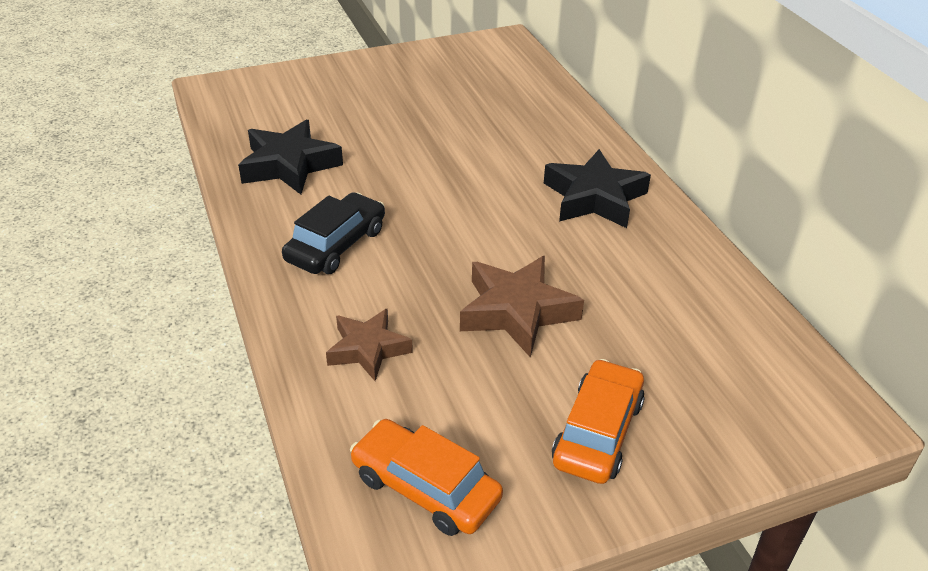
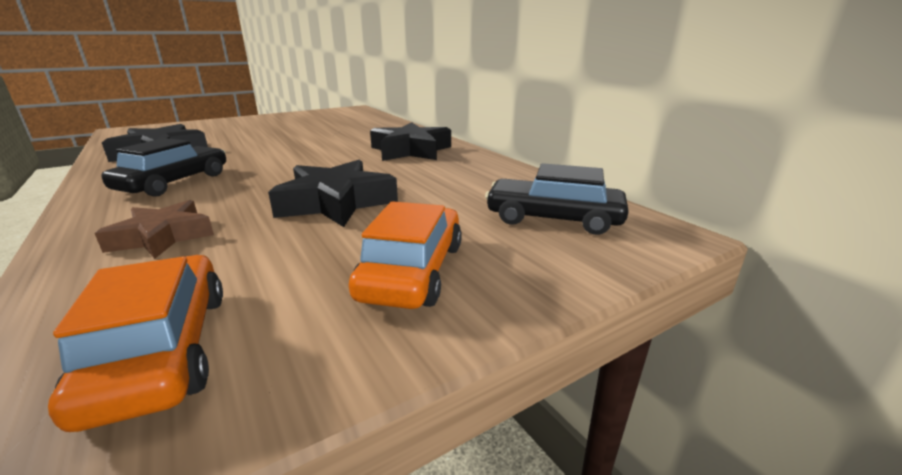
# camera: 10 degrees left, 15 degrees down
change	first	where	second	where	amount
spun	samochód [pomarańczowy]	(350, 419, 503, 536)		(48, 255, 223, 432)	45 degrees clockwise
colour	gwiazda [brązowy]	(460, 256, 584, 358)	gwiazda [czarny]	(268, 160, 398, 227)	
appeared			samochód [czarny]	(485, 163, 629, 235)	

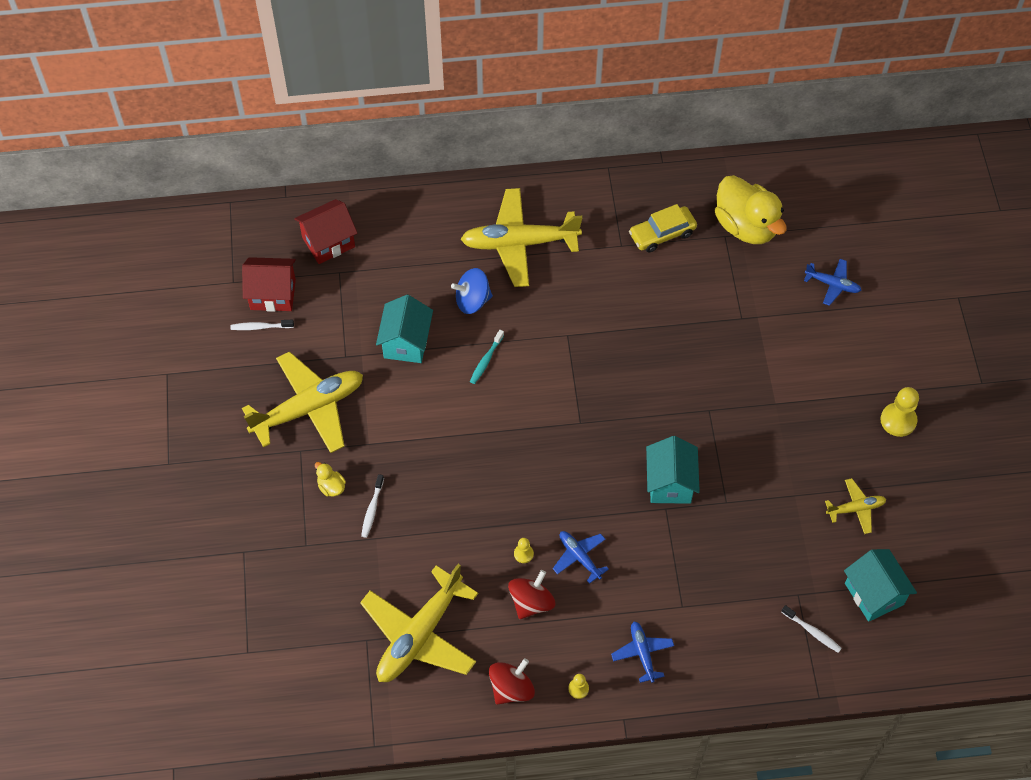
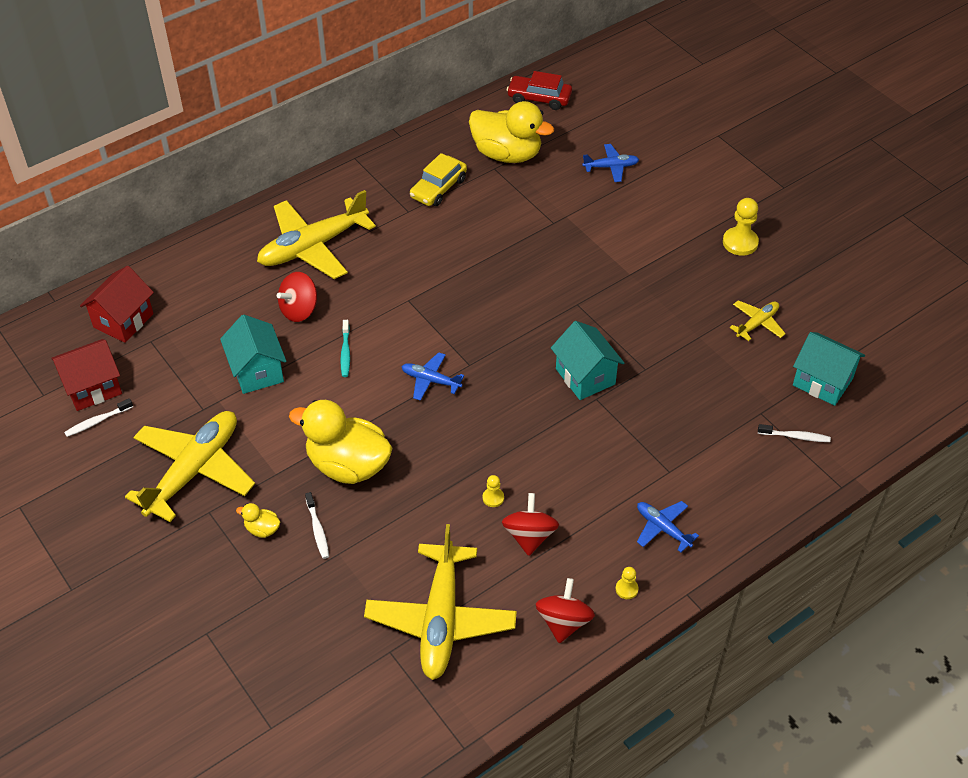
# camera: 30 degrees left, 10 degrees down
change	first	where	second	where	amount
colour	bączek [niebieski]	(451, 268, 493, 314)	bączek [czerwony]	(277, 272, 317, 322)	
appeared			kaczka [żółty]	(289, 400, 392, 484)	
relocated	samolot [niebieski]	(553, 531, 609, 584)		(401, 352, 464, 401)	
appeared			samochód [czerwony]	(507, 71, 572, 110)	

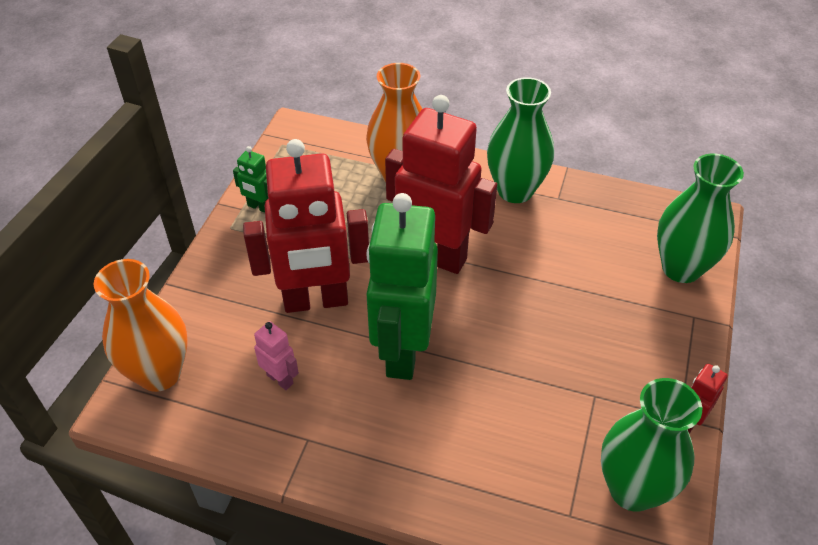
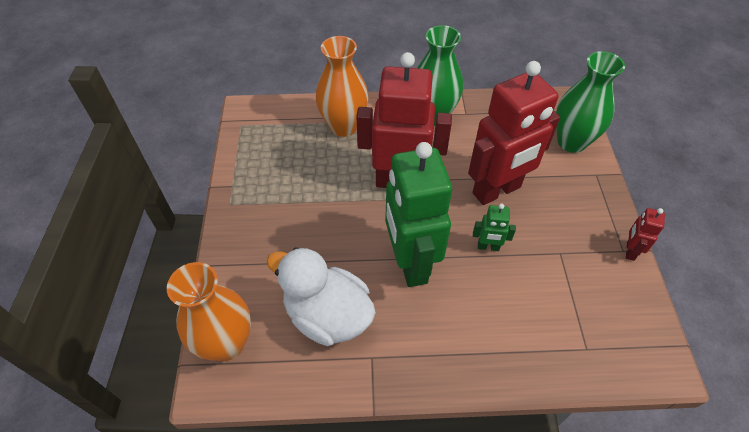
# camera: 20 degrees left, 5 degrees up
change	first	where	second	where	amount
exchanged	robot [różowy]	(254, 322, 299, 390)	kaczka [biały]	(267, 247, 376, 346)	
relocated	robot [czerwony]	(243, 139, 369, 313)		(468, 61, 560, 205)	
relocated	robot [zielony]	(233, 146, 268, 213)		(473, 204, 516, 251)	
missing	wazon [zielony]	(601, 378, 702, 512)			

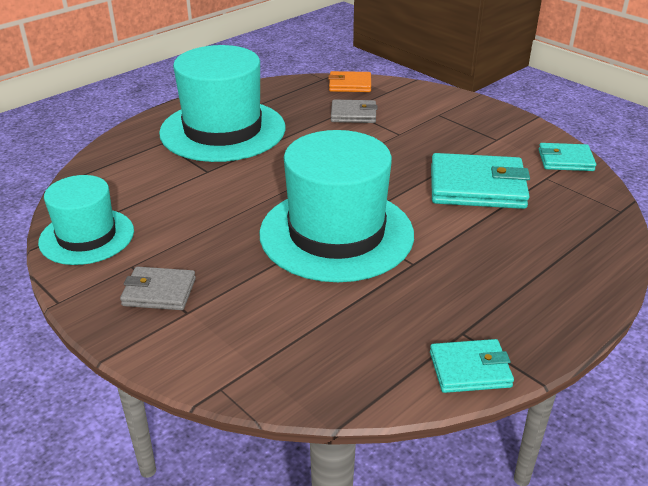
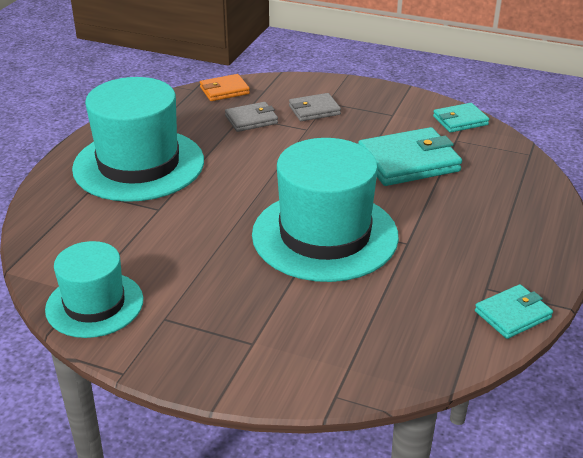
# camera: 25 degrees left, 0 degrees up
change	first	where	second	where	amount
relocated	portfel [szary]	(120, 267, 196, 310)		(289, 93, 341, 121)	

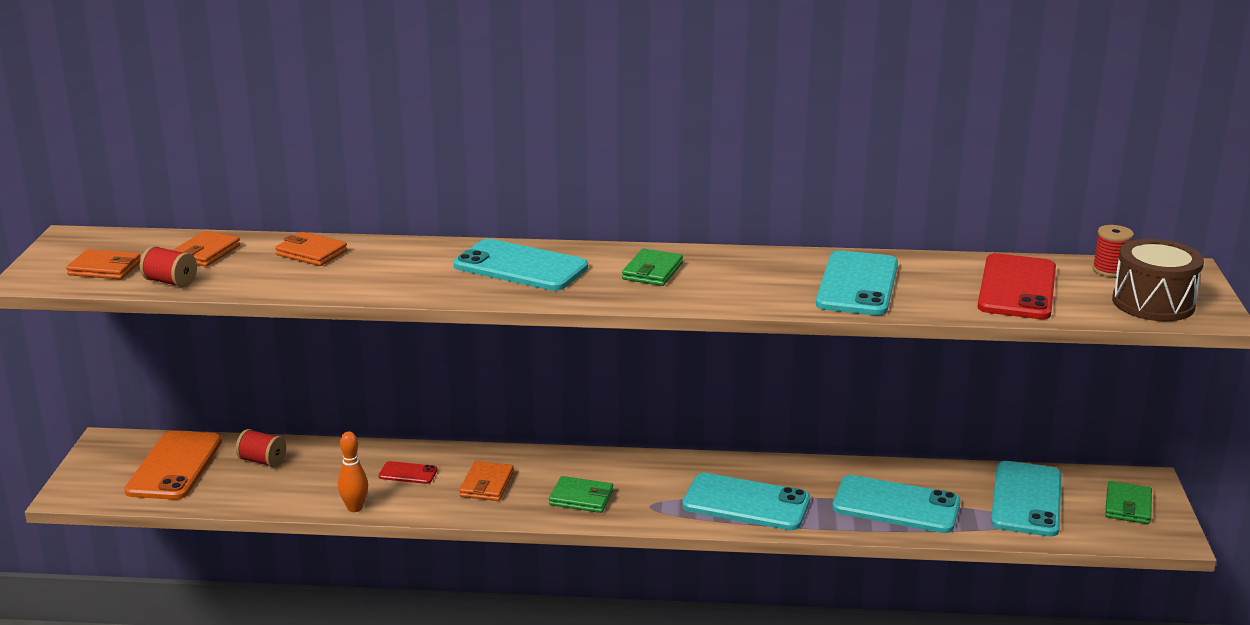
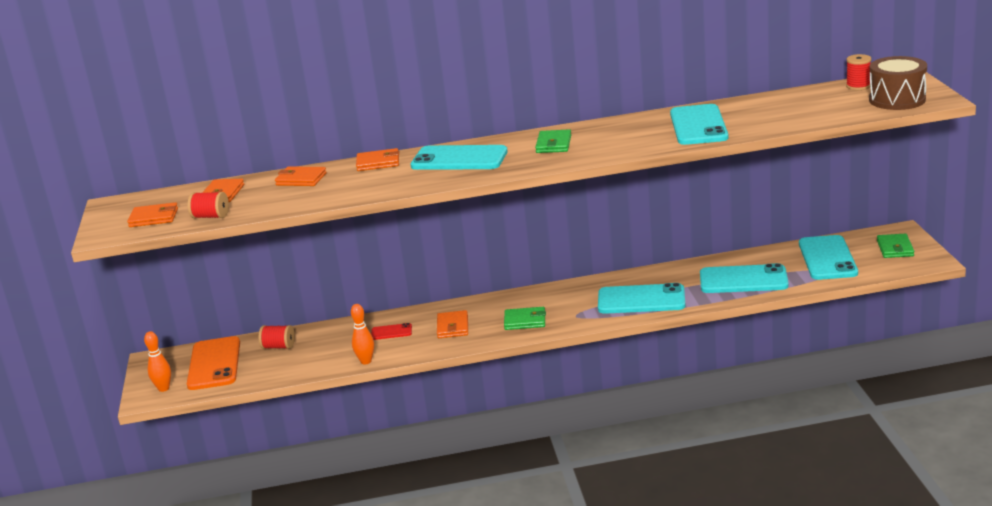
# camera: 10 degrees left, 0 degrees up
change	first	where	second	where	amount
appeared			kręgiel [pomarańczowy]	(144, 331, 171, 392)	
appeared			portfel [pomarańczowy]	(356, 148, 399, 171)	
missing	telefon [czerwony]	(978, 253, 1056, 319)			

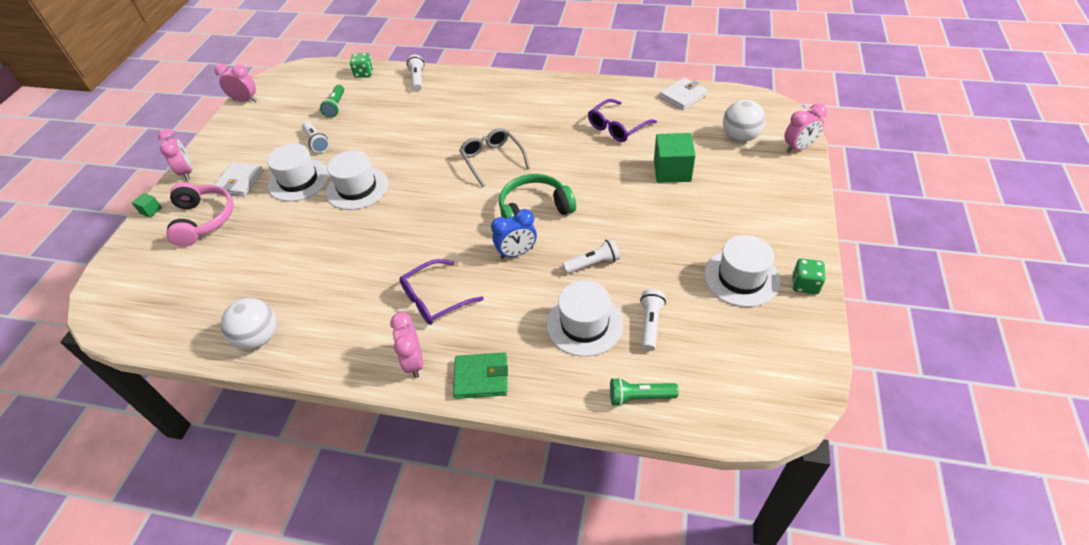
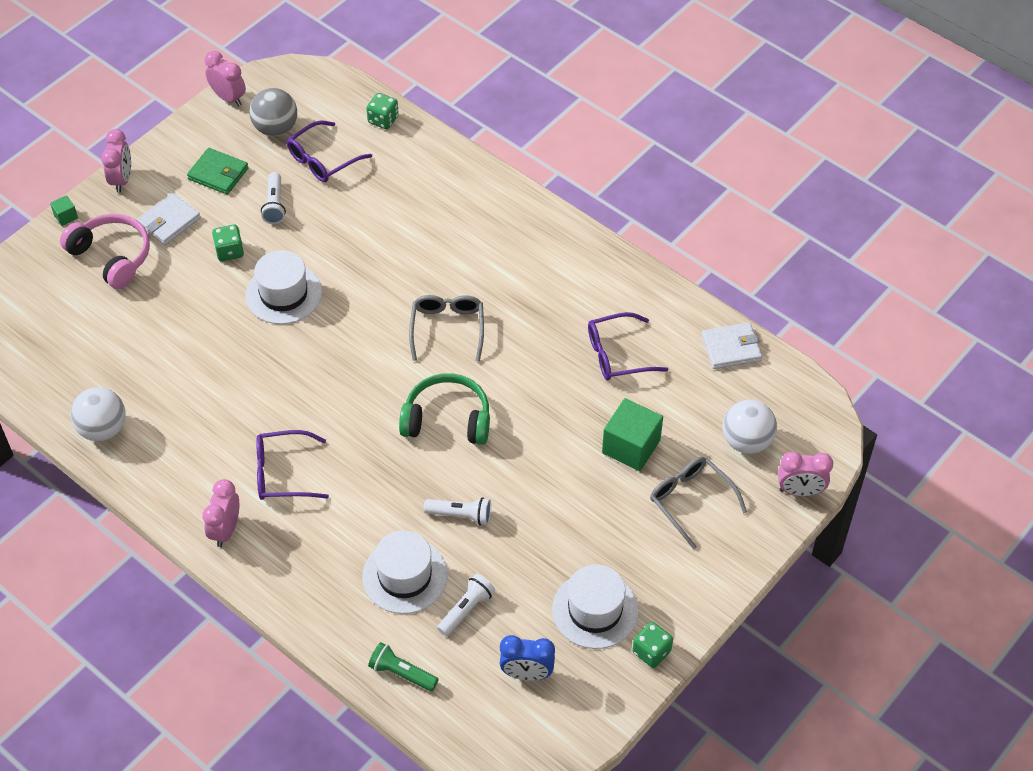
# camera: 25 degrees right, 5 degrees up
change	first	where	second	where	amount
spun	słuchawki [różowy]	(167, 182, 234, 247)		(60, 214, 150, 289)	60 degrees counterclockwise
relocated	portfel [zielony]	(453, 352, 508, 399)		(187, 148, 249, 195)	
exchanged	kapelusz [biały]	(267, 143, 329, 202)	kostka do gry [zielony]	(212, 225, 244, 261)	
appeared			piłka [szary]	(249, 88, 297, 136)	
exchanged	latarka [zielony]	(320, 85, 344, 118)	okulary [fioletowy]	(287, 120, 372, 182)	
relocated	budzik [niebieski]	(491, 209, 537, 259)		(500, 635, 555, 681)	
appeared			okulary [szary]	(650, 457, 747, 549)	
missing	latarka [biały]	(407, 55, 424, 91)			

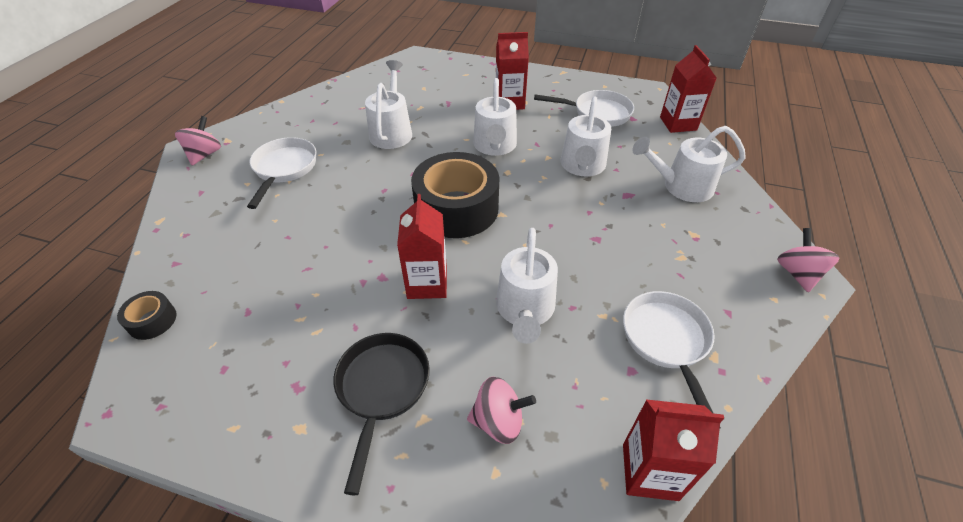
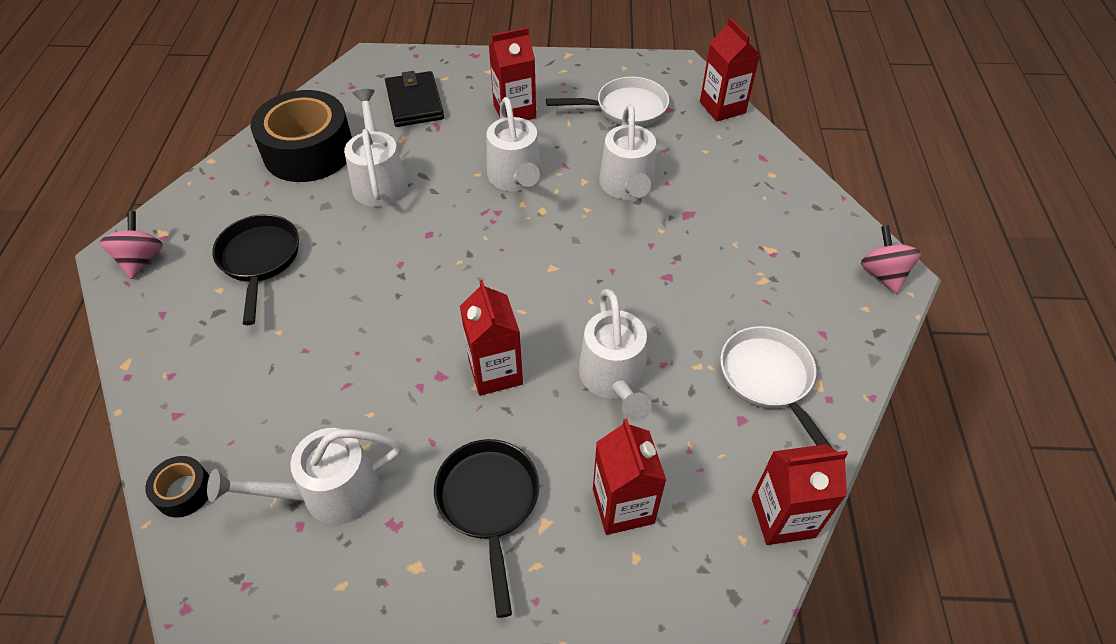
# camera: 15 degrees left, 5 degrees up
change	first	where	second	where	amount
relocated	konewka [biały]	(632, 126, 746, 202)		(207, 428, 402, 525)	
colour	patelnia [biały]	(247, 137, 316, 209)	patelnia [czarny]	(212, 214, 299, 325)	
relocated	taśma klejąca [czarny]	(411, 152, 500, 238)		(251, 90, 352, 182)	
appeared			portfel [czarny]	(385, 71, 444, 127)	
exchanged	bączek [różowy]	(467, 377, 536, 444)	karton mleka [czerwony]	(593, 418, 666, 535)	

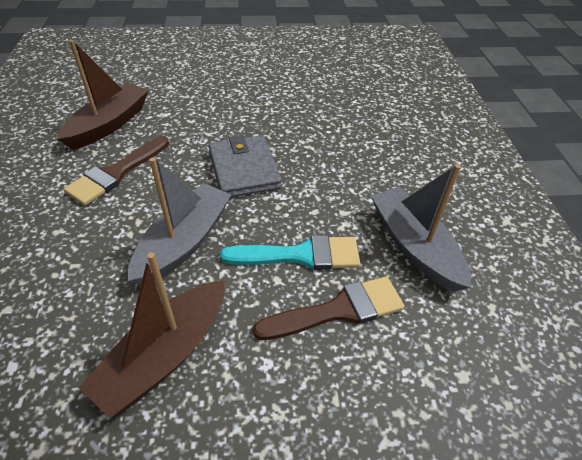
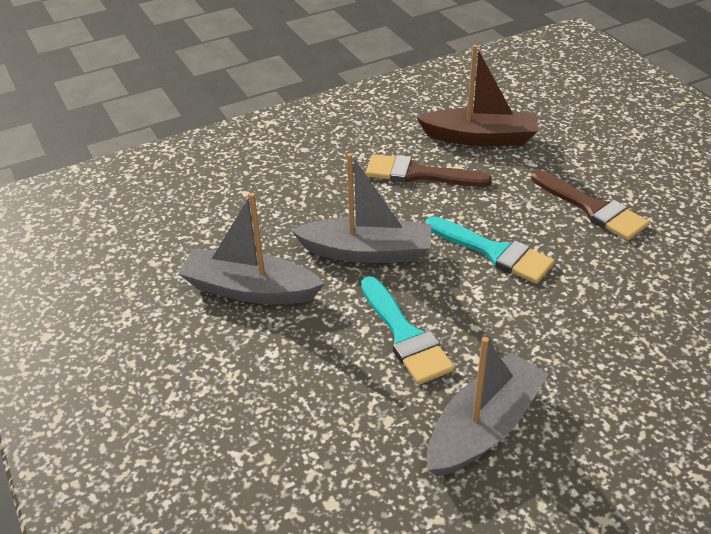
# camera: 70 degrees right, 5 degrees down
change	first	where	second	where	amount
colour	łódka [brązowy]	(79, 252, 225, 418)	łódka [szary]	(178, 193, 325, 304)	
exchanged	portfel [szary]	(208, 135, 282, 198)	pędzel [turkusowy]	(425, 216, 555, 284)	
relocated	pędzel [brązowy]	(253, 276, 405, 340)		(531, 170, 649, 241)	

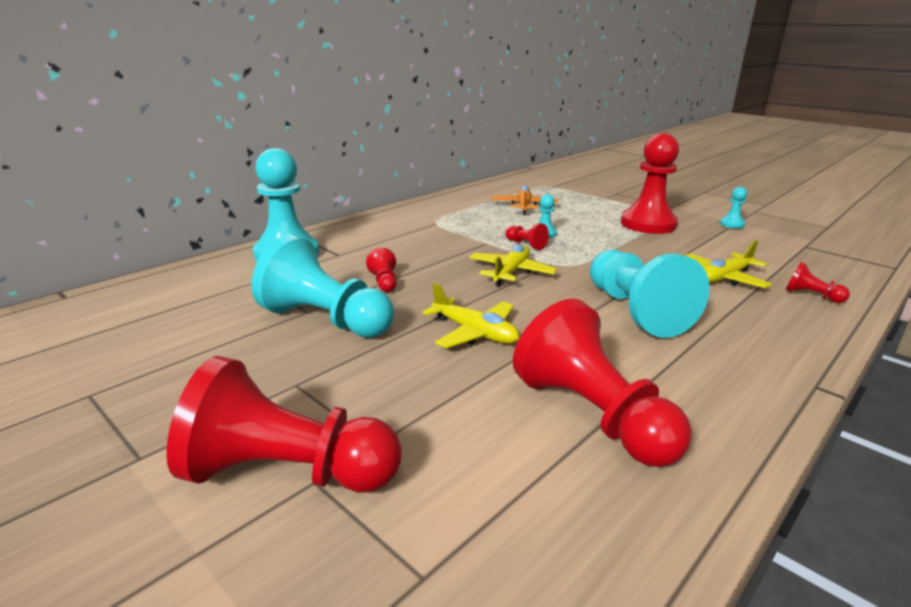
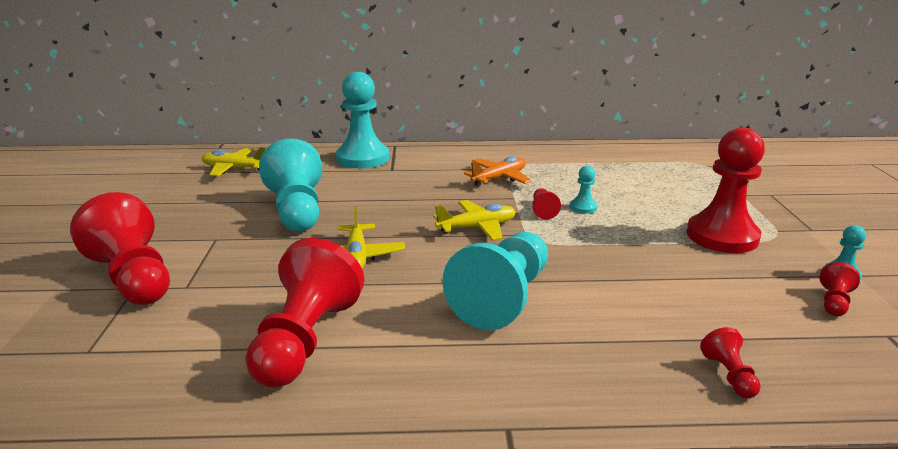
# camera: 45 degrees right, 0 degrees up
change	first	where	second	where	amount
relocated	samolot [żółty]	(684, 240, 772, 288)		(202, 147, 266, 176)	
relocated	samolot [pomarańczowy]	(491, 186, 558, 215)		(464, 156, 532, 187)	
relocated	pionek [czerwony]	(366, 248, 397, 292)		(820, 262, 860, 316)	

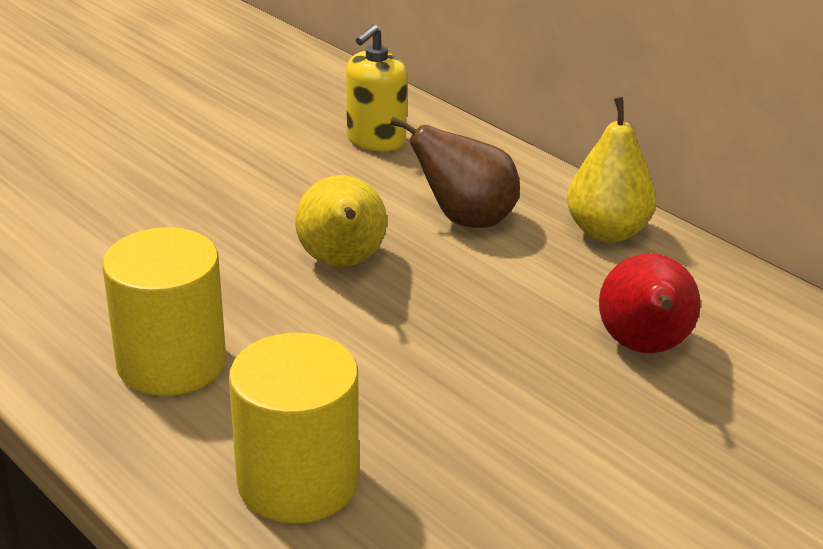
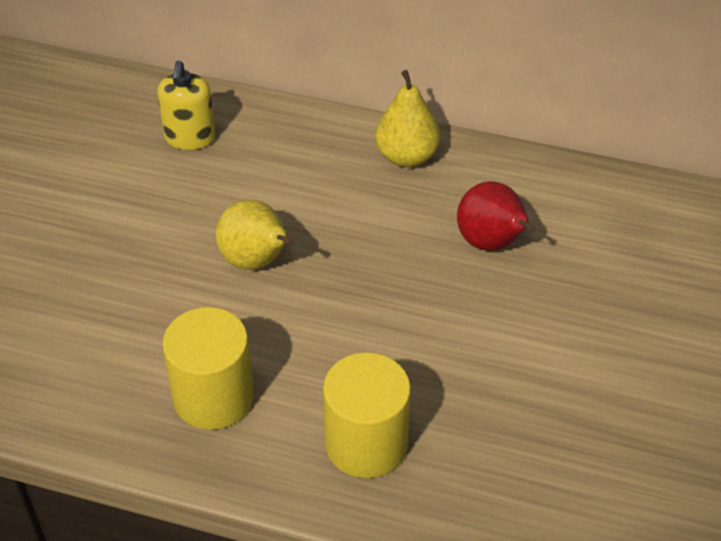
# camera: 30 degrees left, 15 degrees up
change	first	where	second	where	amount
missing	gruszka [brązowy]	(390, 117, 520, 228)			

